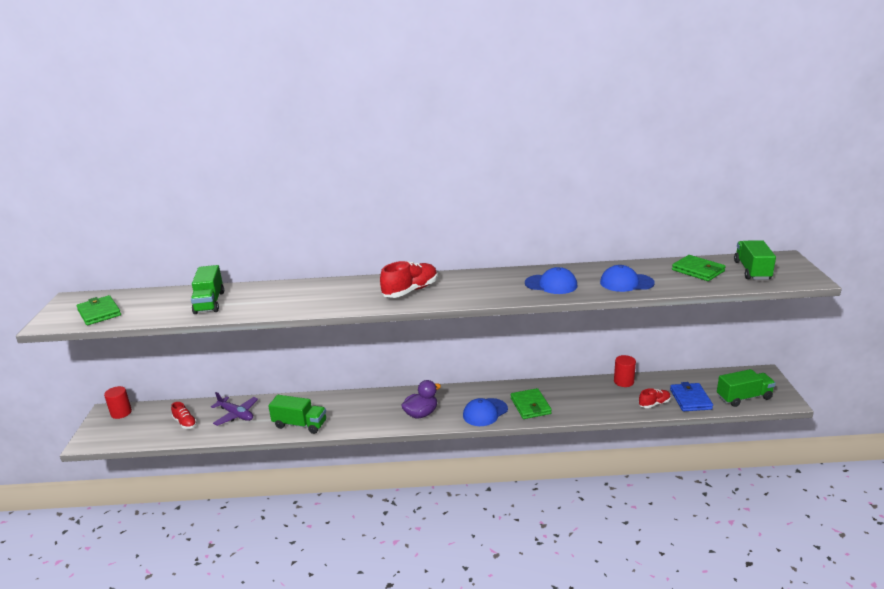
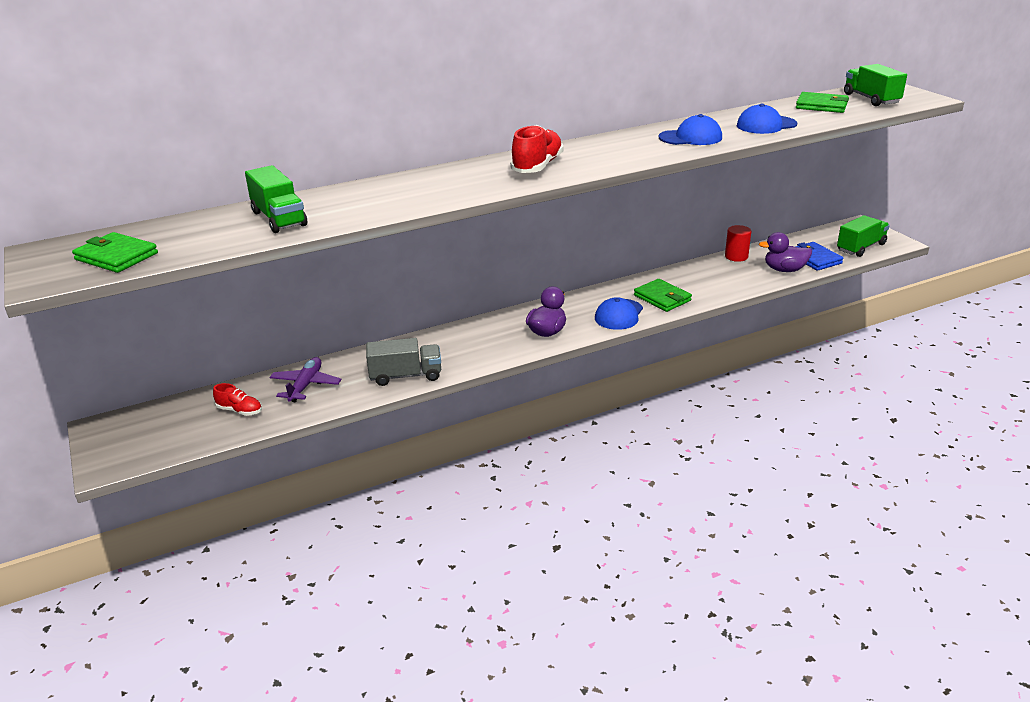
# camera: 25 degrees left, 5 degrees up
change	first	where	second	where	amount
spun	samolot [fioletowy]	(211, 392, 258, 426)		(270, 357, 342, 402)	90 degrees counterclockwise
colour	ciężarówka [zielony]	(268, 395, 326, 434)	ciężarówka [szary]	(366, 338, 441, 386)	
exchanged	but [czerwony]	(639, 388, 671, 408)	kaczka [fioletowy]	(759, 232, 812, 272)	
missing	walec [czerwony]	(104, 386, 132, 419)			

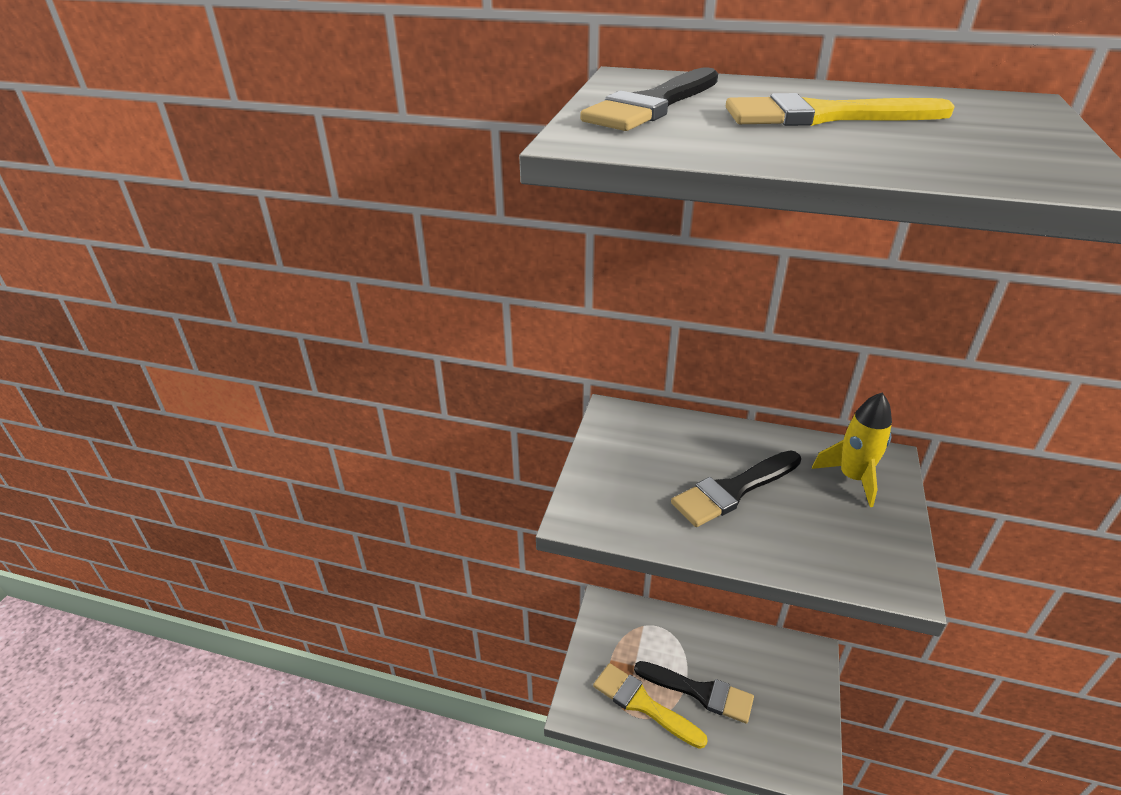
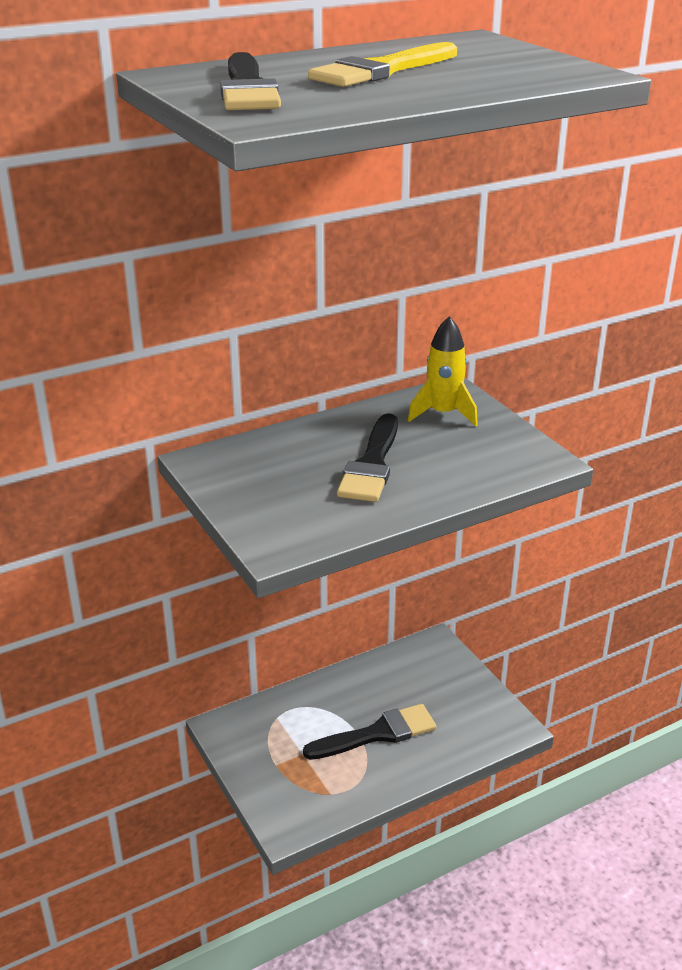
# camera: 45 degrees left, 5 degrees down
change	first	where	second	where	amount
missing	pędzel [żółty]	(593, 663, 708, 749)			

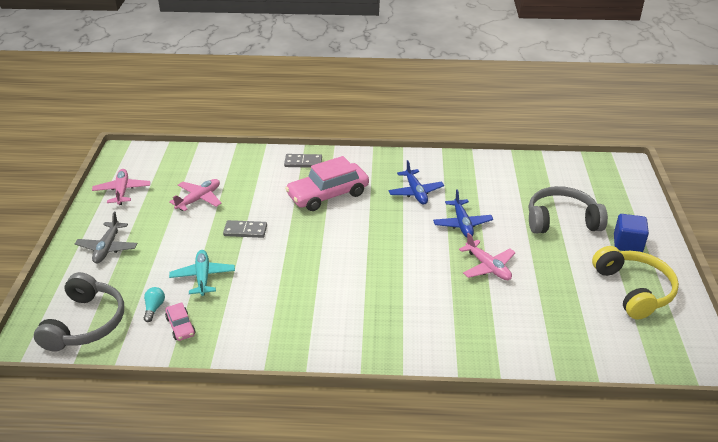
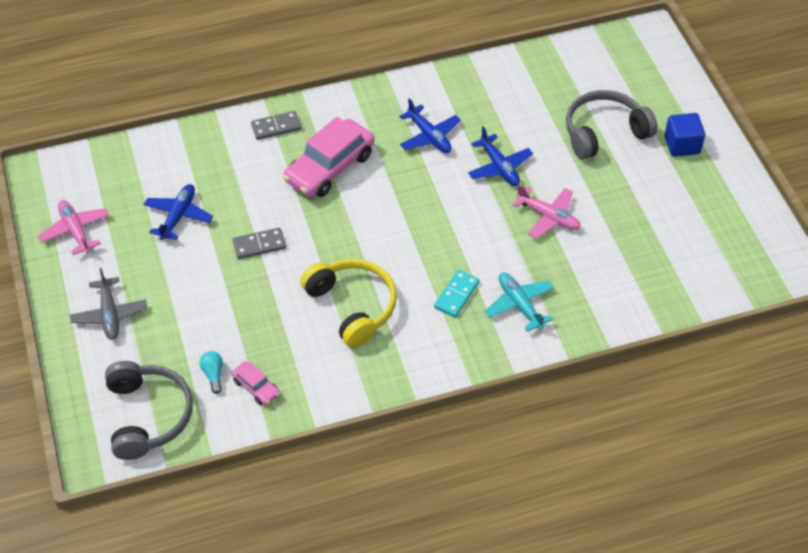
# camera: 20 degrees left, 15 degrees up
change	first	where	second	where	amount
colour	samolot [różowy]	(169, 179, 222, 211)	samolot [niebieski]	(144, 184, 213, 240)	
relocated	słuchawki [żółty]	(592, 246, 679, 320)		(300, 259, 397, 348)	
appeared			kostka domina [turkusowy]	(434, 270, 480, 317)	
relocated	samolot [turkusowy]	(169, 250, 235, 296)		(485, 272, 554, 332)	

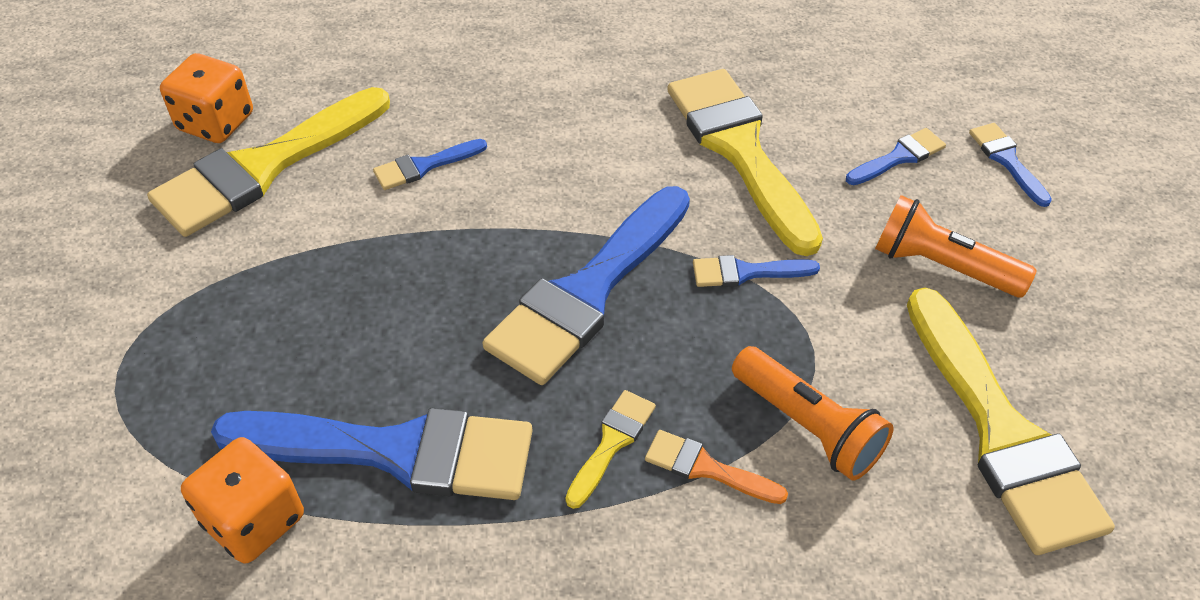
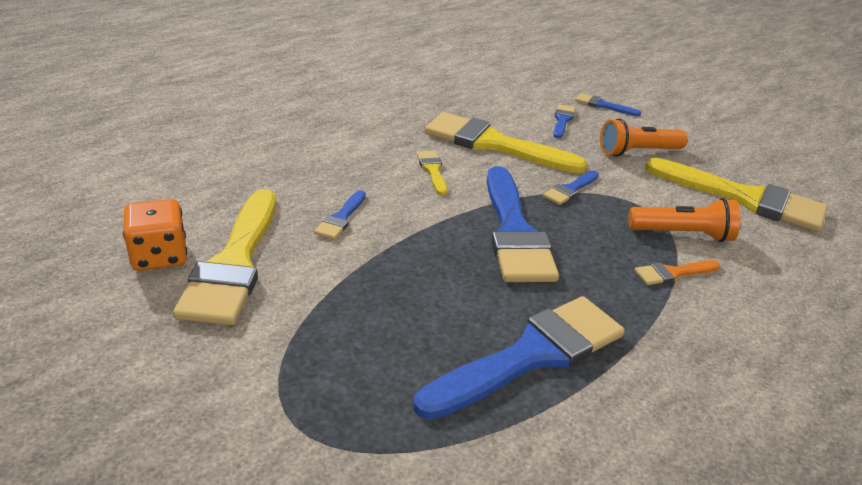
# camera: 45 degrees left, 15 degrees down
change	first	where	second	where	amount
relocated	pędzel [żółty]	(565, 390, 656, 509)		(417, 151, 447, 195)	
missing	kostka do gry [pomarańczowy]	(181, 437, 304, 563)			

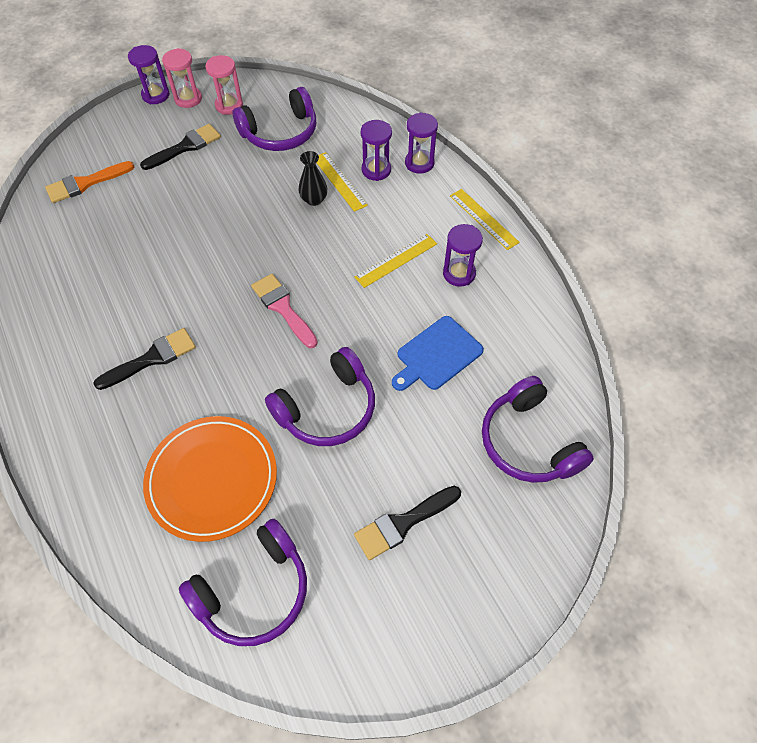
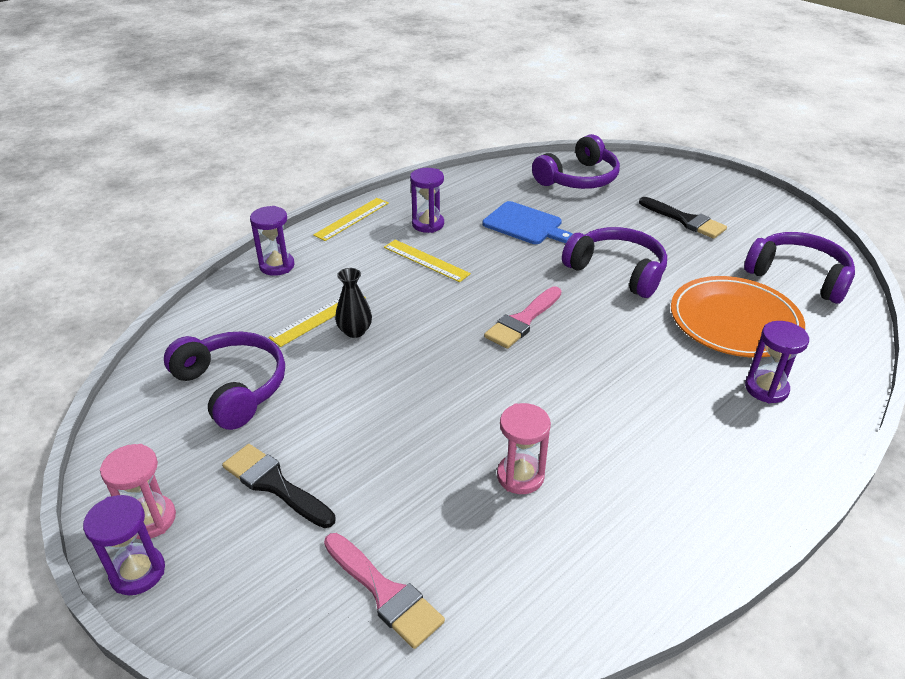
# camera: 105 degrees left, 20 degrees down
change	first	where	second	where	amount
colour	pędzel [pomarańczowy]	(45, 161, 134, 203)	pędzel [różowy]	(324, 533, 445, 649)	
relocated	klepsydra [różowy]	(205, 55, 243, 115)		(497, 403, 551, 494)	
relocated	klepsydra [fioletowy]	(361, 120, 392, 181)		(745, 321, 809, 403)	
missing	pędzel [czarny]	(93, 328, 196, 390)			

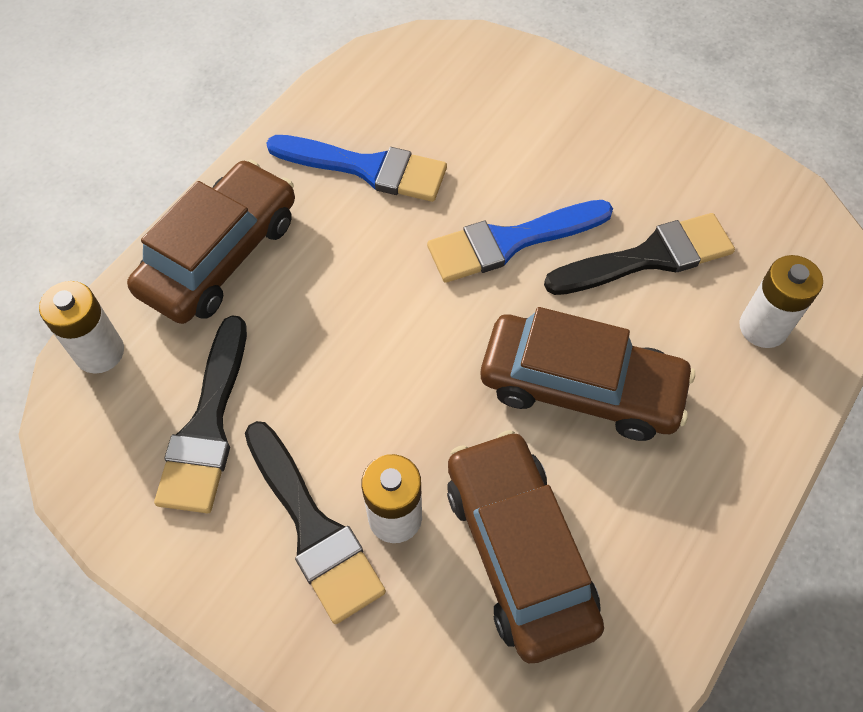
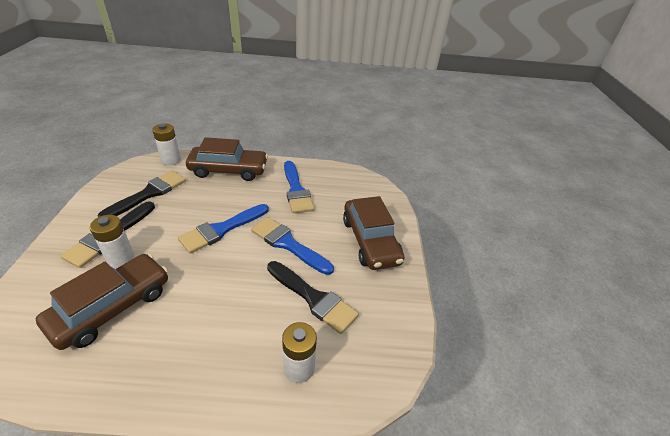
# camera: 55 degrees right, 20 degrees down
change	first	where	second	where	amount
spun	pędzel [czarny]	(154, 315, 247, 513)		(98, 171, 186, 217)	150 degrees clockwise
appeared			pędzel [niebieski]	(178, 204, 269, 254)	
relocated	samochód [brązowy]	(481, 307, 695, 441)		(343, 196, 405, 270)	

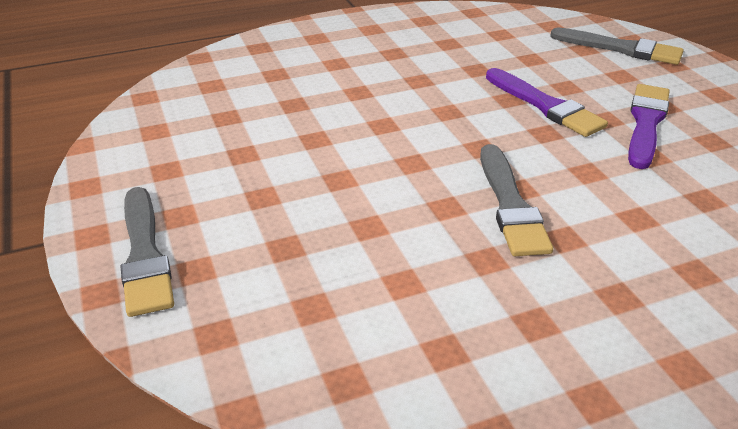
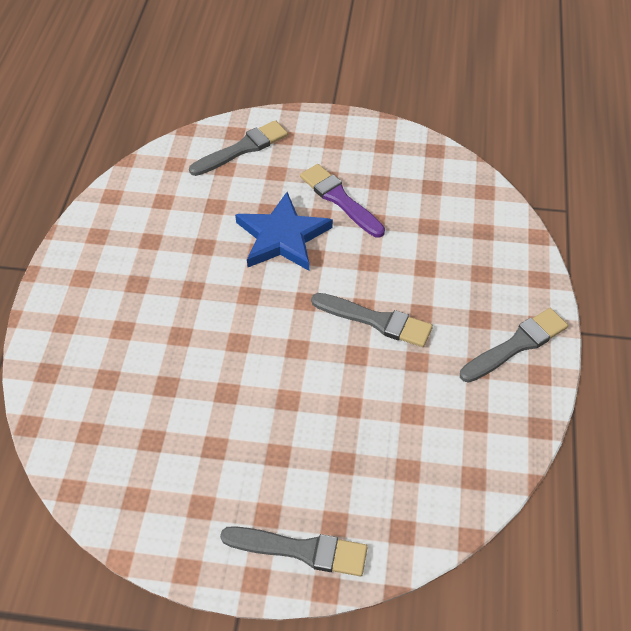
# camera: 60 degrees left, 15 degrees up
change	first	where	second	where	amount
exchanged	pędzel [fioletowy]	(486, 68, 608, 137)	gwiazda [niebieski]	(235, 192, 333, 271)	
appeared			pędzel [szary]	(460, 308, 568, 383)	

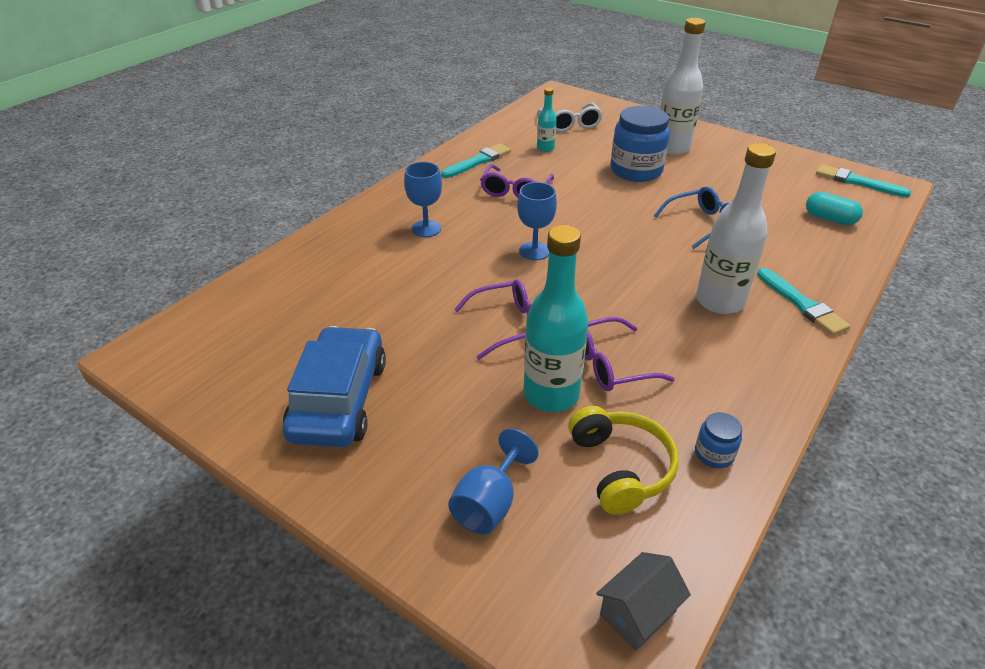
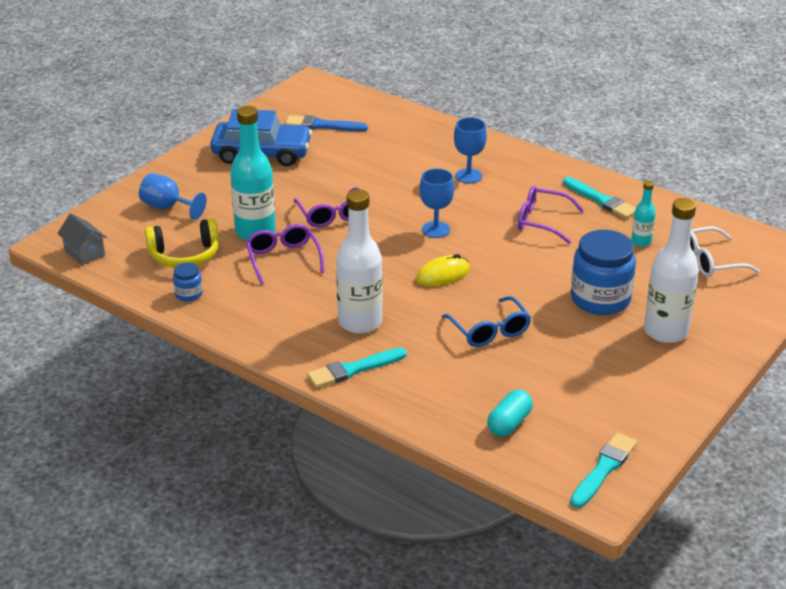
# camera: 90 degrees right, 5 degrees down
change	first	where	second	where	amount
appeared			pędzel [niebieski]	(285, 115, 368, 132)	
appeared			myszka [żółty]	(416, 254, 470, 287)	

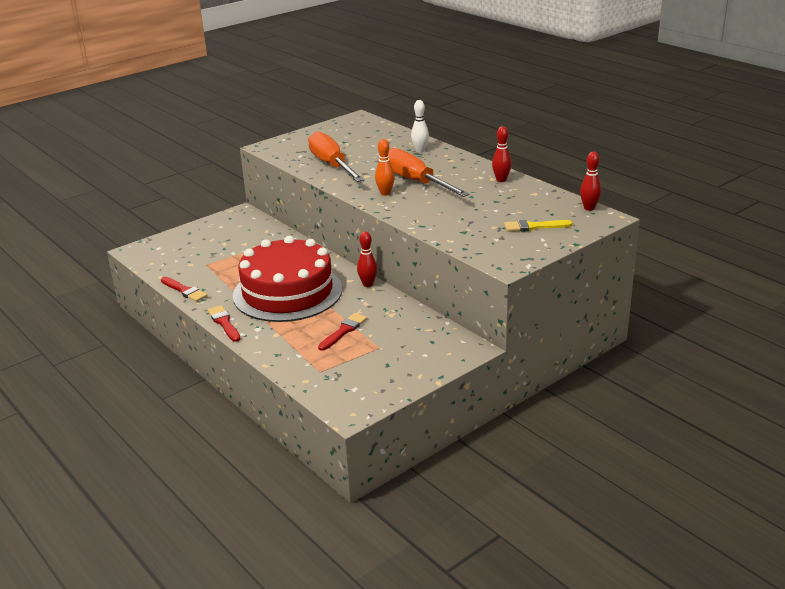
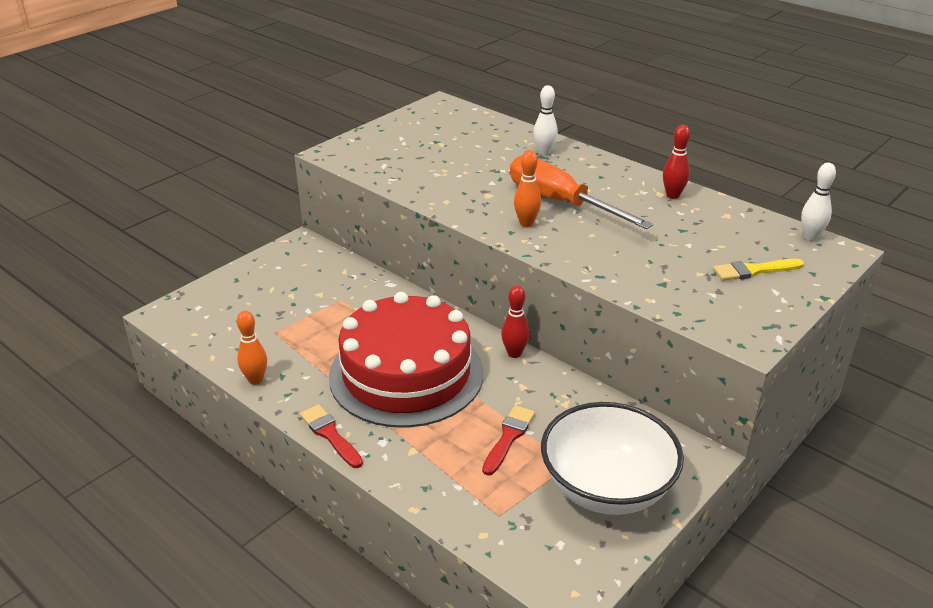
# camera: 10 degrees left, 5 degrees up
change	first	where	second	where	amount
exchanged	pędzel [czerwony]	(161, 277, 208, 302)	kręgiel [pomarańczowy]	(237, 311, 267, 385)	
appeared			miska [biały]	(541, 402, 684, 515)	
colour	kręgiel [czerwony]	(580, 152, 601, 211)	kręgiel [biały]	(801, 163, 836, 240)	
missing	śrubokręt [pomarańczowy]	(308, 131, 364, 182)			

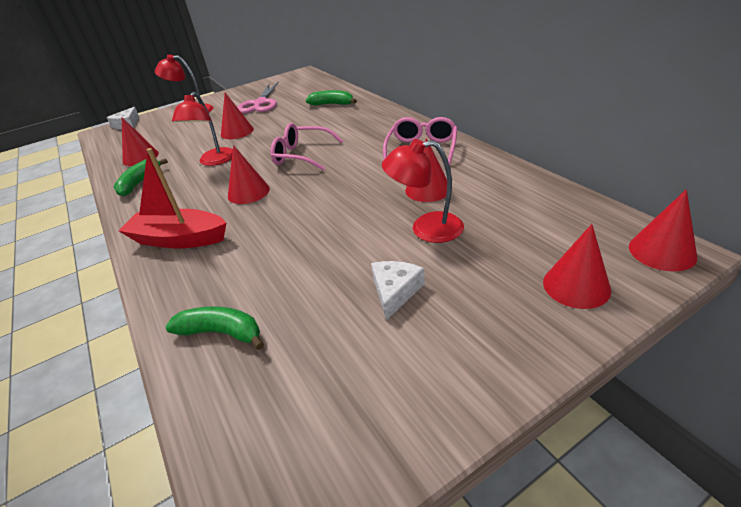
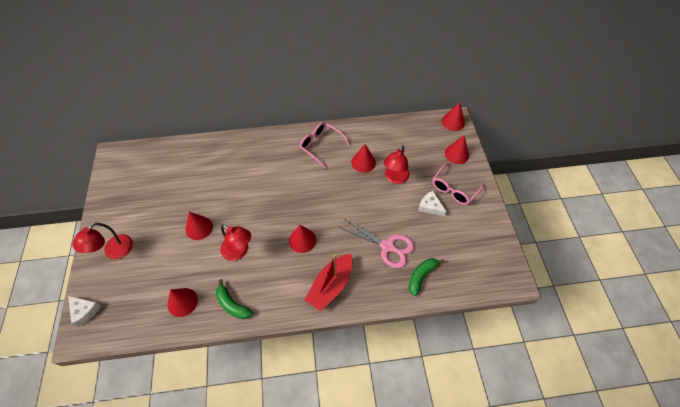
# camera: 70 degrees left, 20 degrees up
change	first	where	second	where	amount
relocated	nożyczki [różowy]	(237, 81, 279, 113)		(339, 219, 414, 268)	
relocated	okulary [różowy]	(271, 123, 343, 171)		(432, 164, 484, 205)	
missing	banan [zielony]	(306, 90, 357, 106)			

